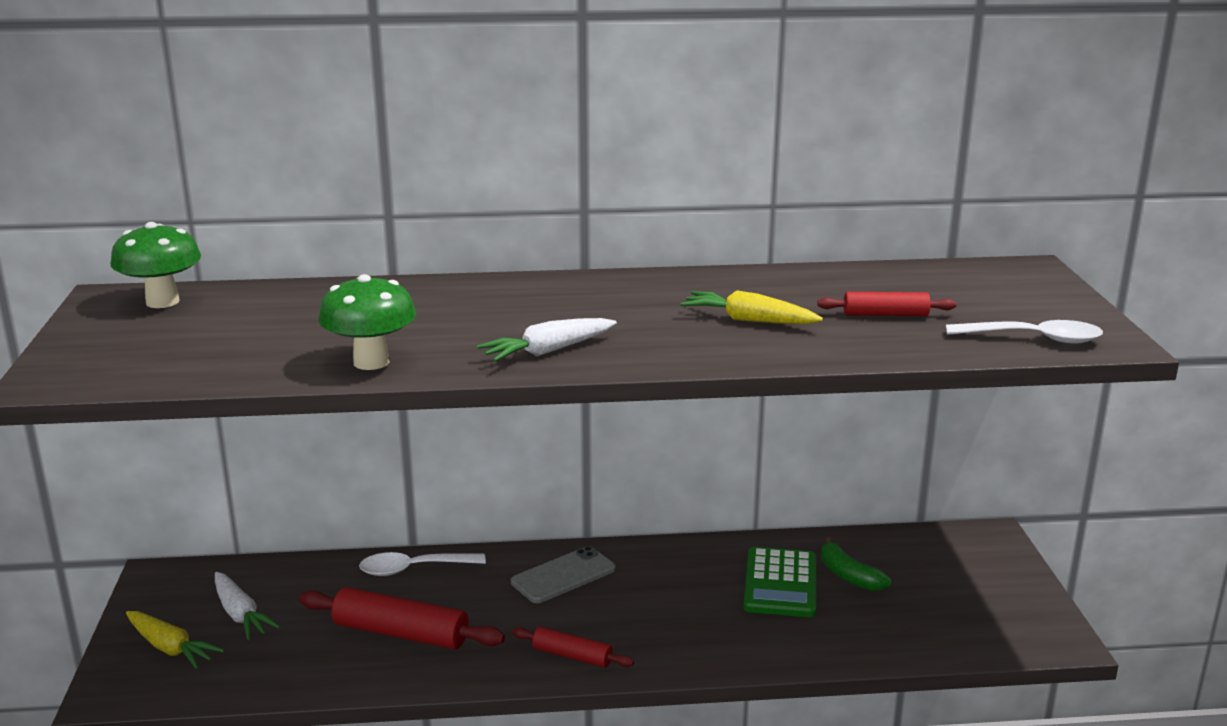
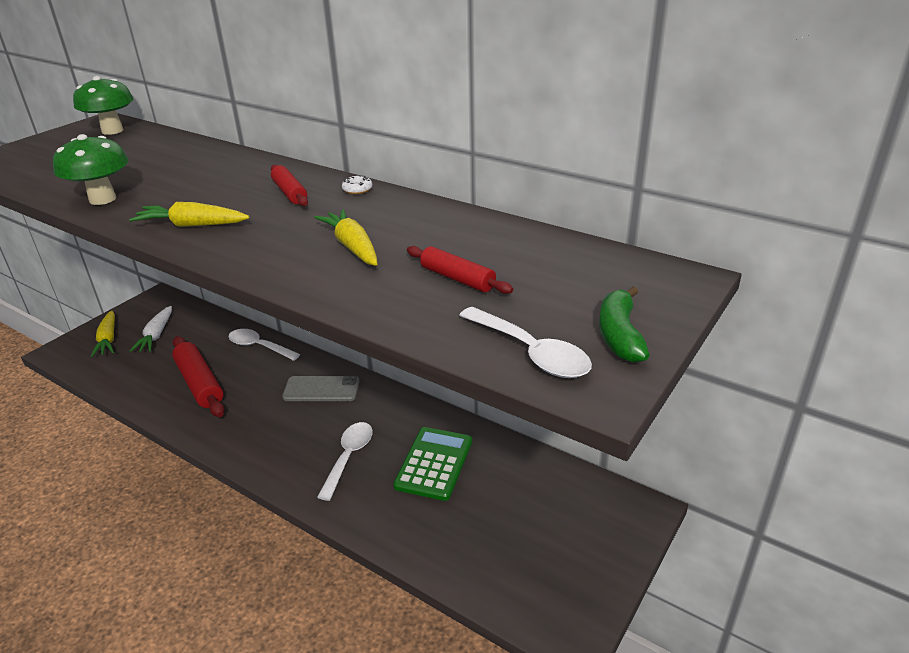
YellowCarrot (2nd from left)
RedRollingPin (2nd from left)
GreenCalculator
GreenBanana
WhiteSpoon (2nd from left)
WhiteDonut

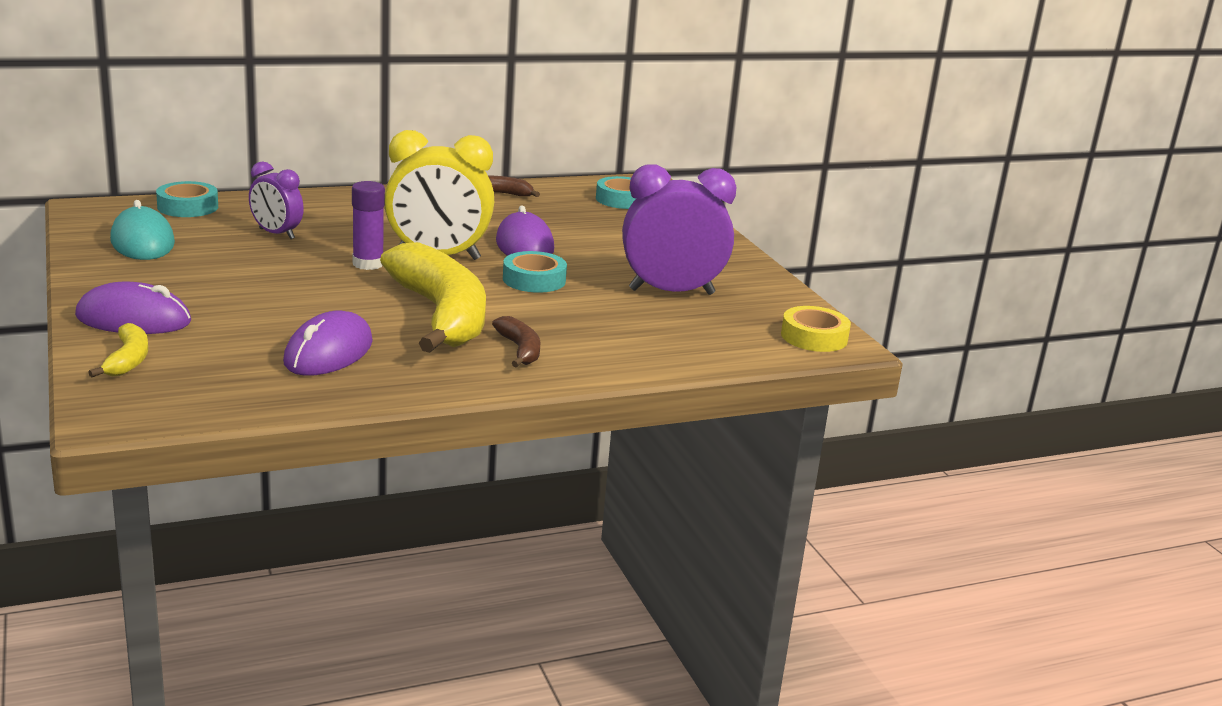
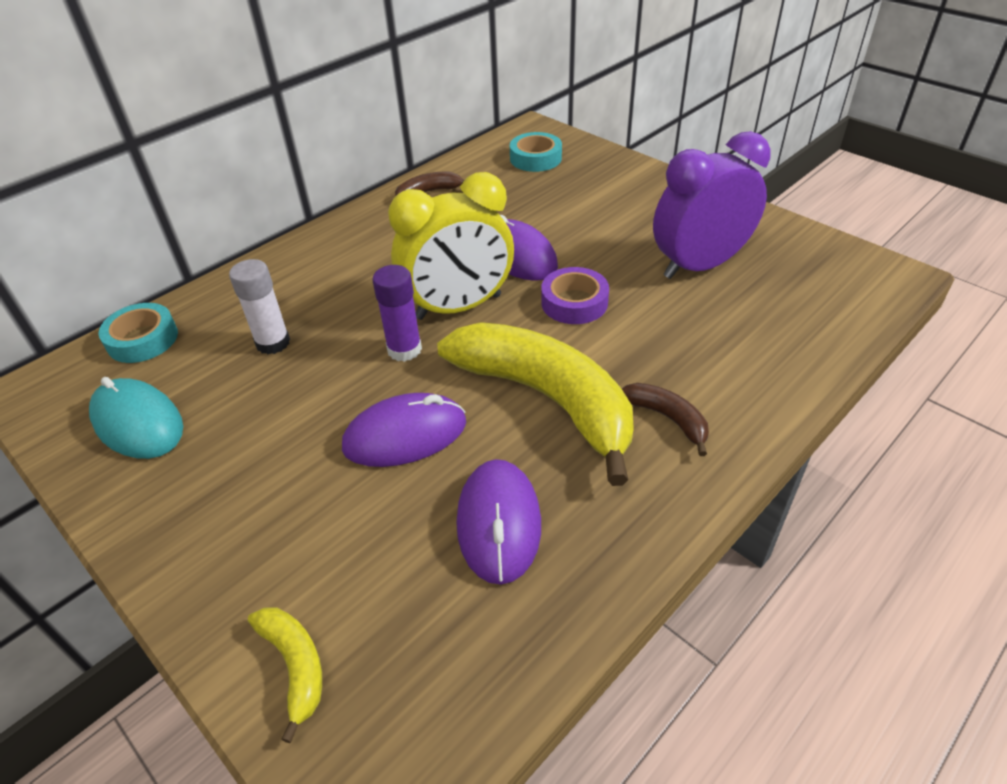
PurpleMouse (1st from left)
WhiteGlueStick
PurpleTape
YellowTape

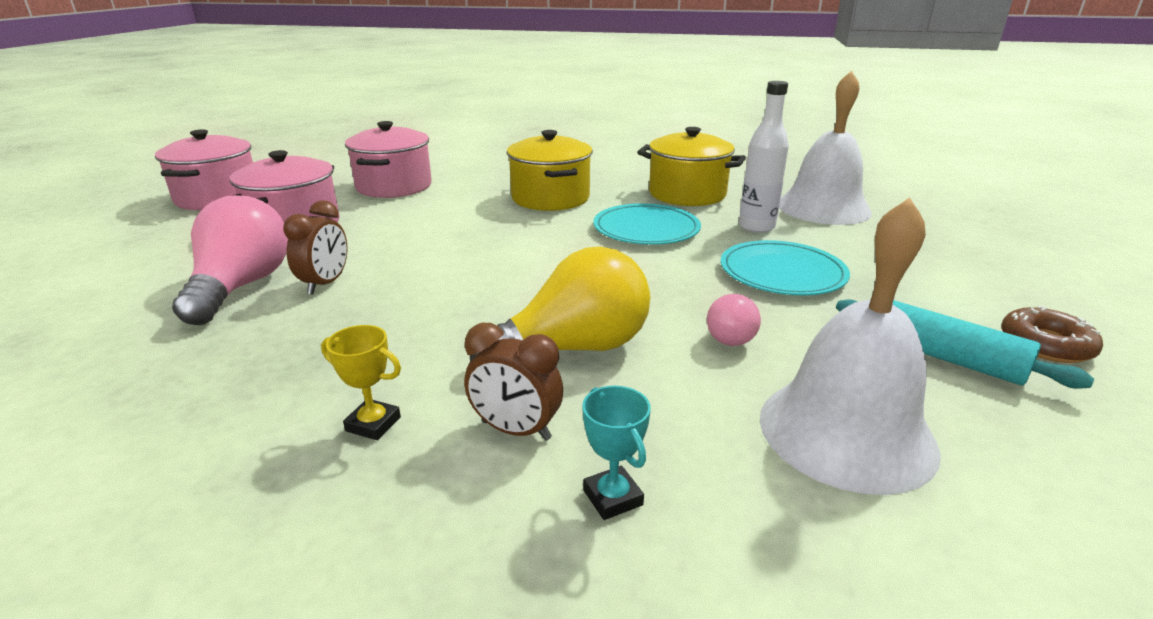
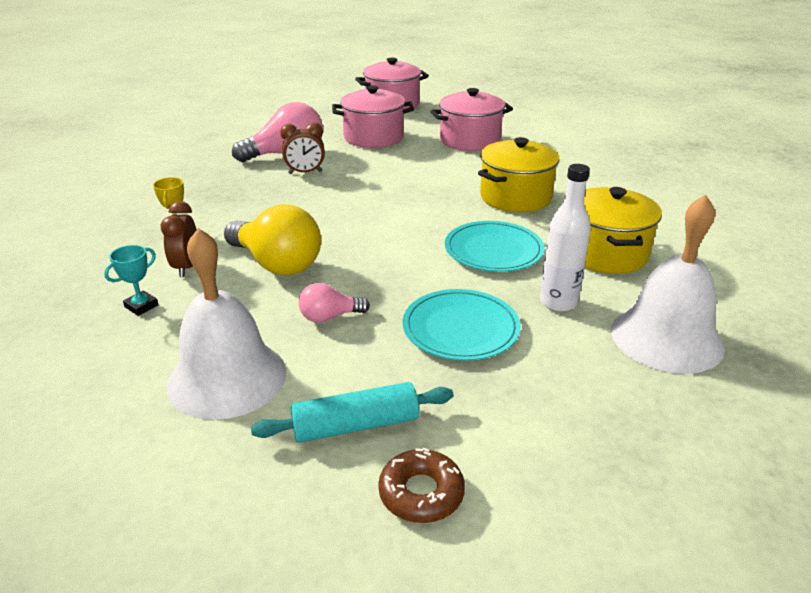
TurquoiseRollingPin

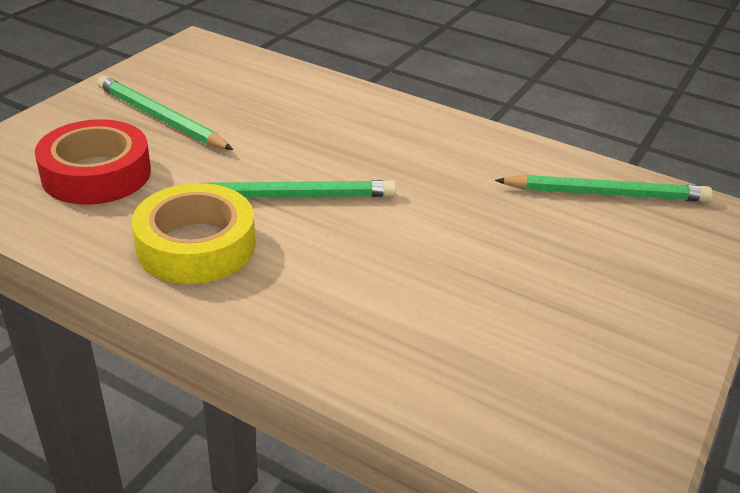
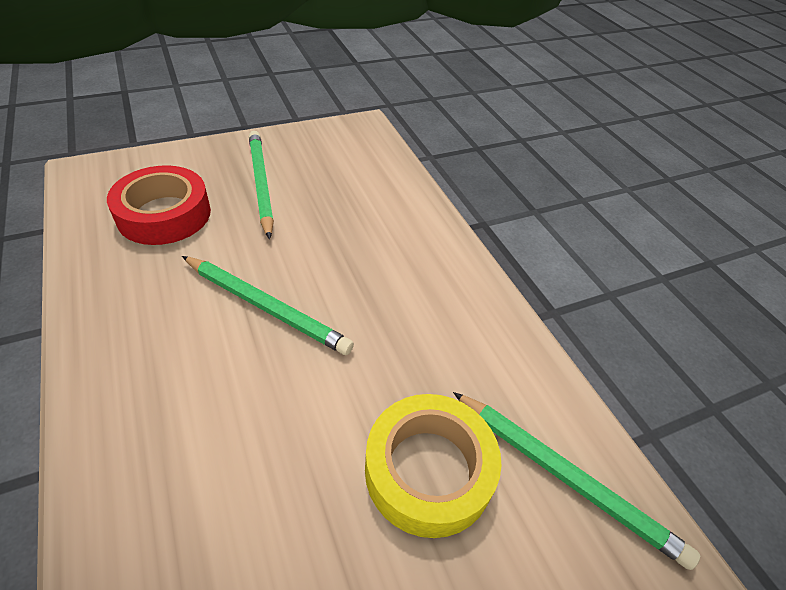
YellowTape

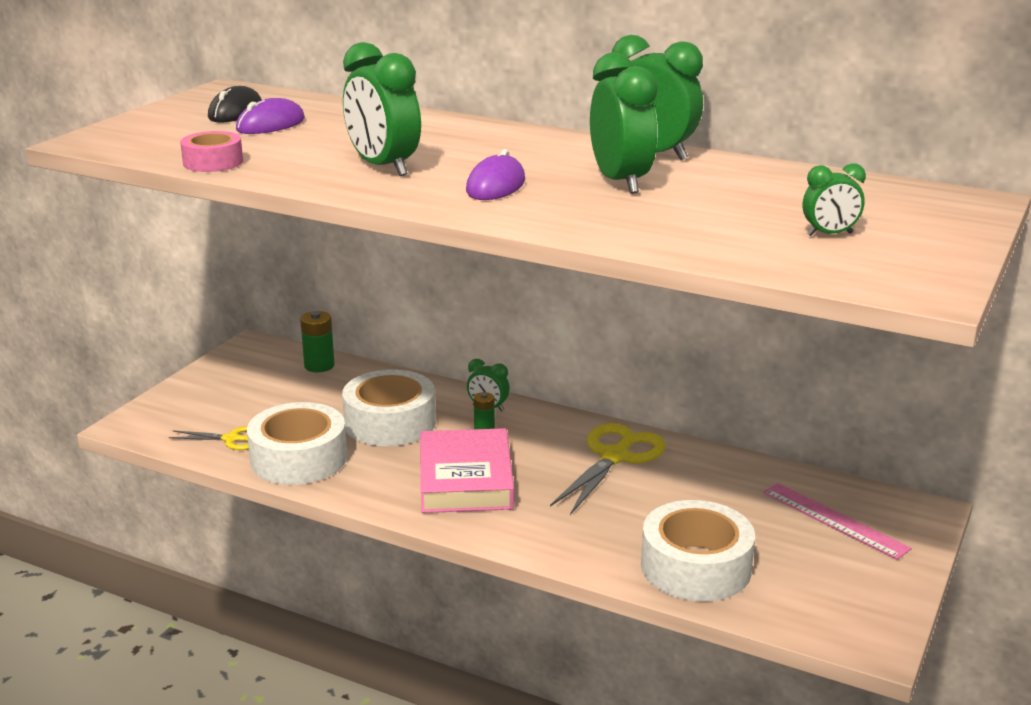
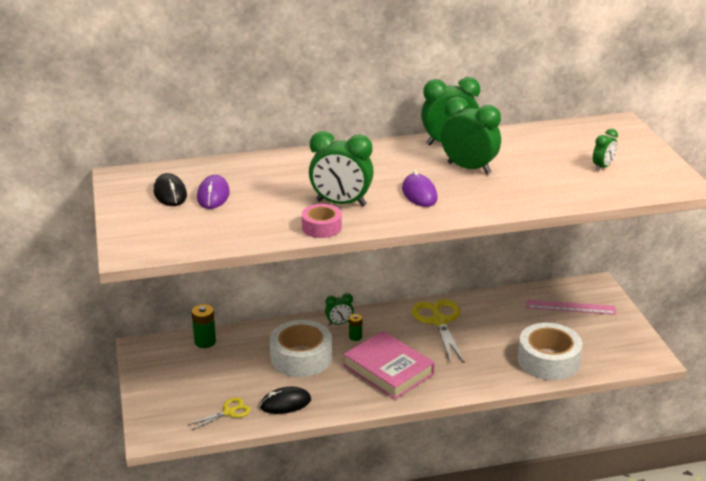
PinkTape
BlackMouse (2nd from left)

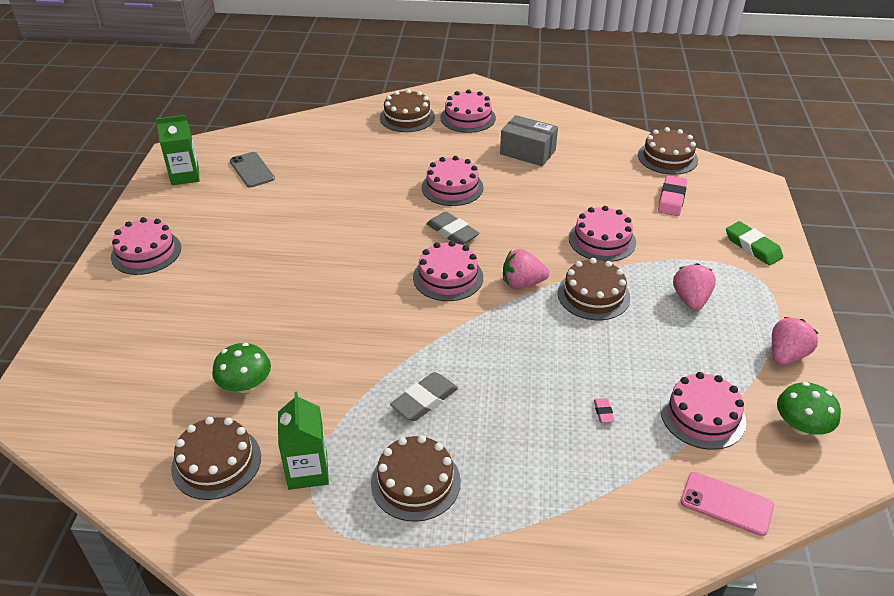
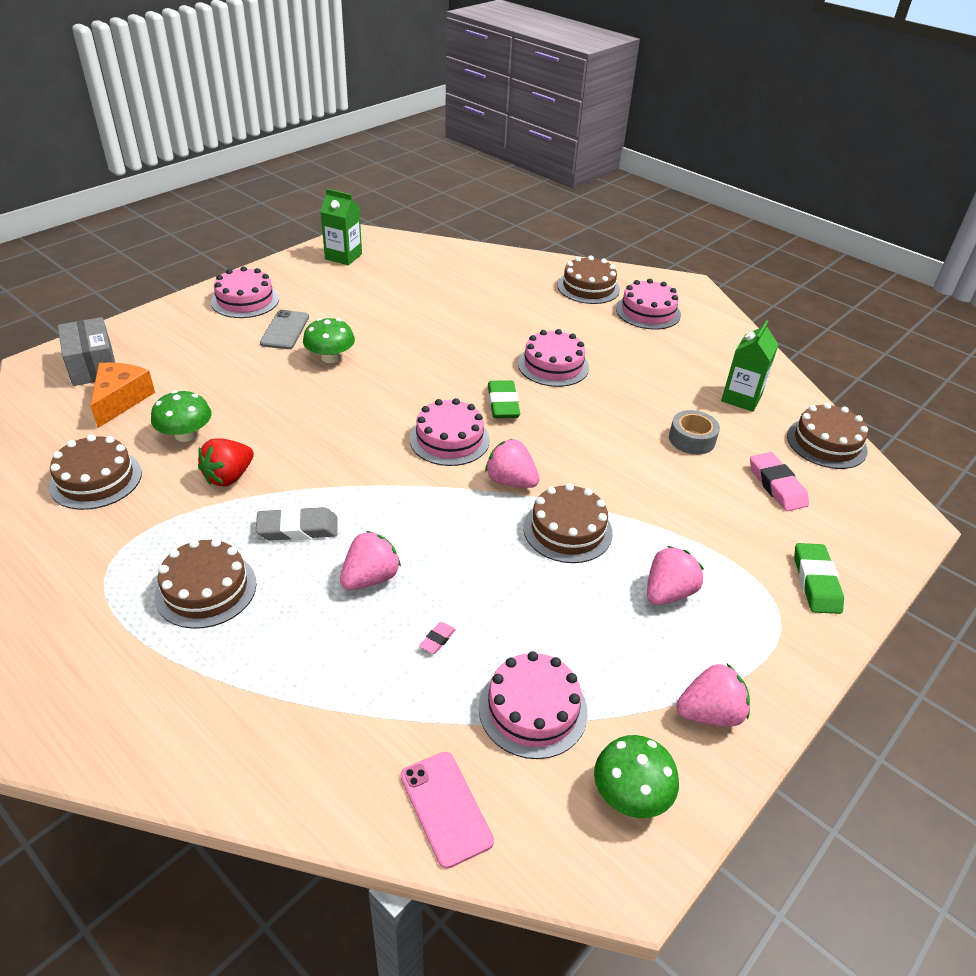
GreyPhone
GreenCarton (2nd from left)
GreenEraser (1st from left)
GreyBox
PinkCake (5th from left in the first image)
PinkEraser (2nd from left)
OrangeCheese
RedStrawberry
GreenMushroom (2nd from left)
PinkStrawberry (1st from left)
GreyTape

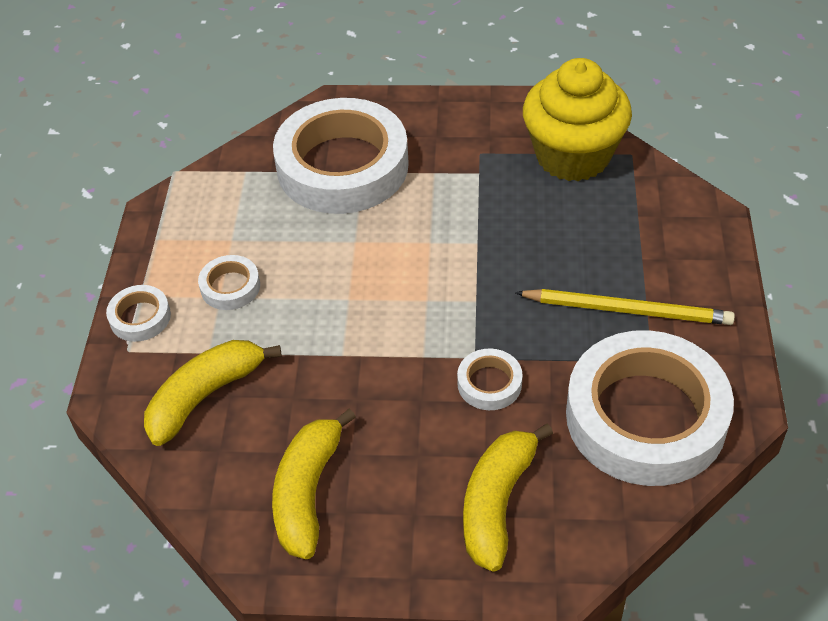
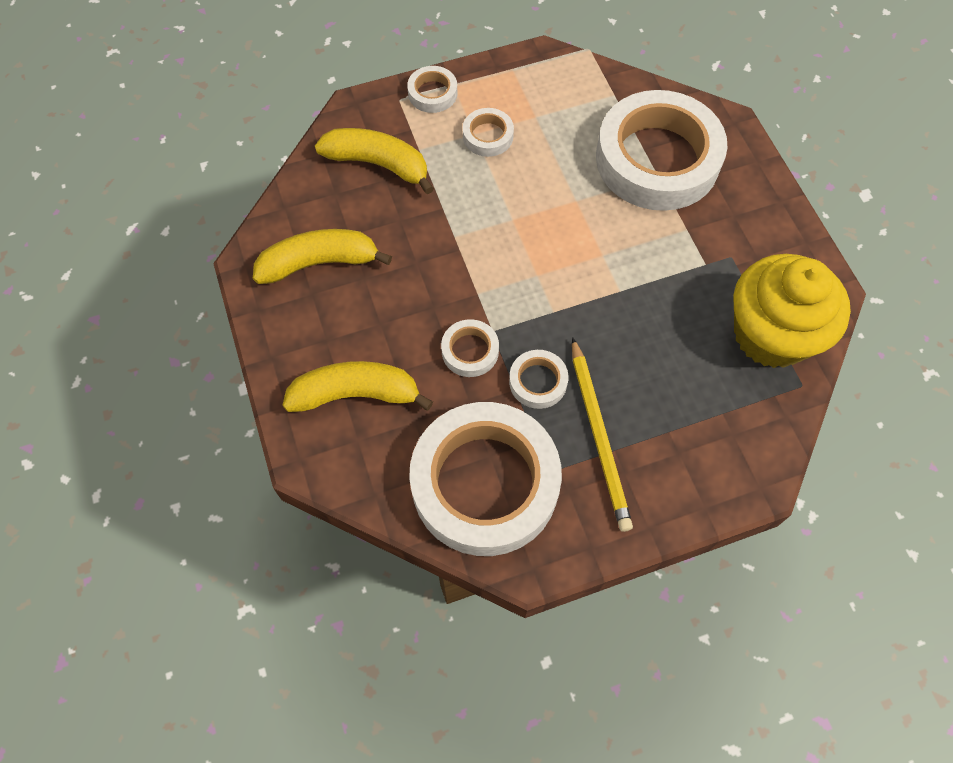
WhiteTape (5th from left)

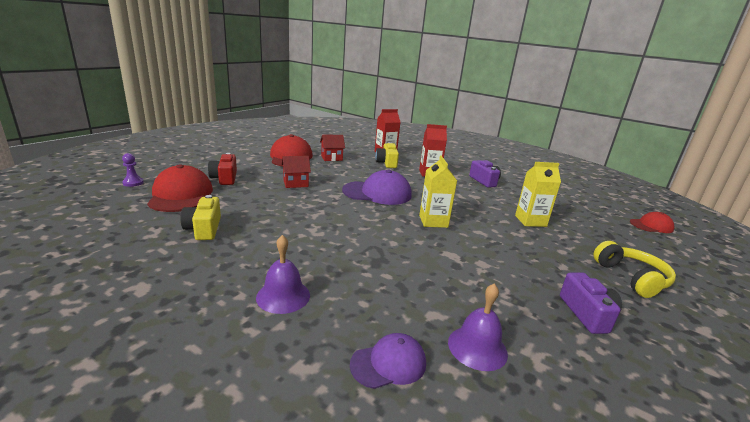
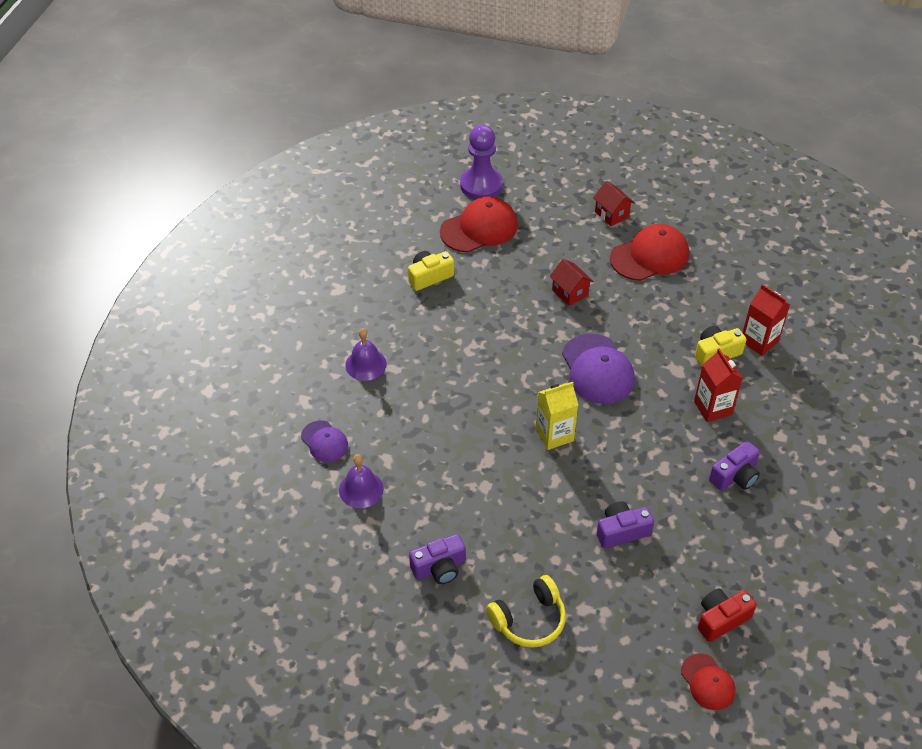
PurplePawn
RedCamera
RedHouse (2nd from left)
PurpleCamera (2nd from left)

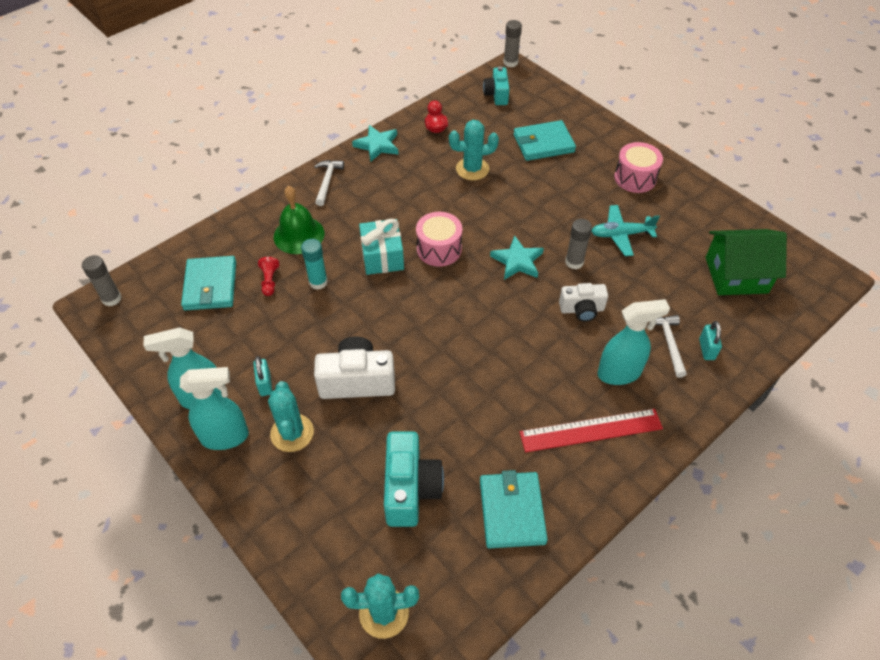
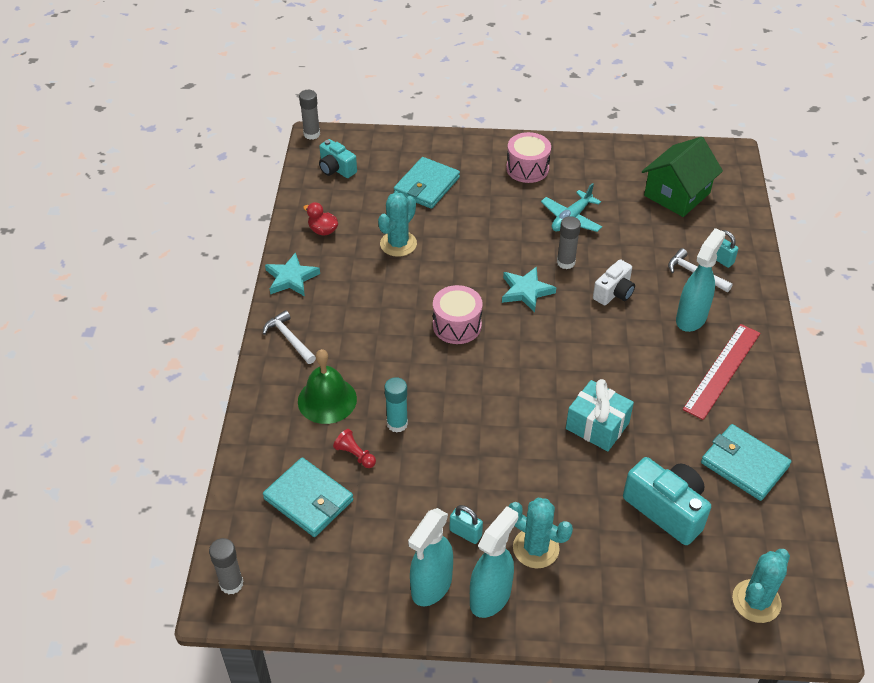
WhiteCamera (1st from left in the first image)
TurquoiseGift

